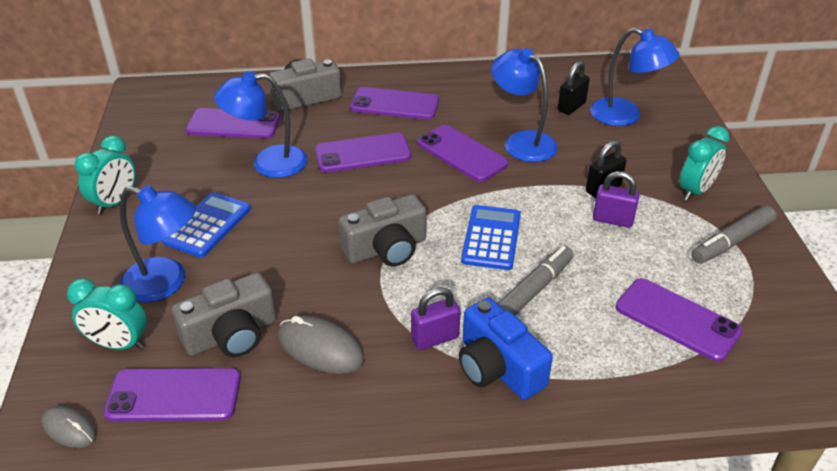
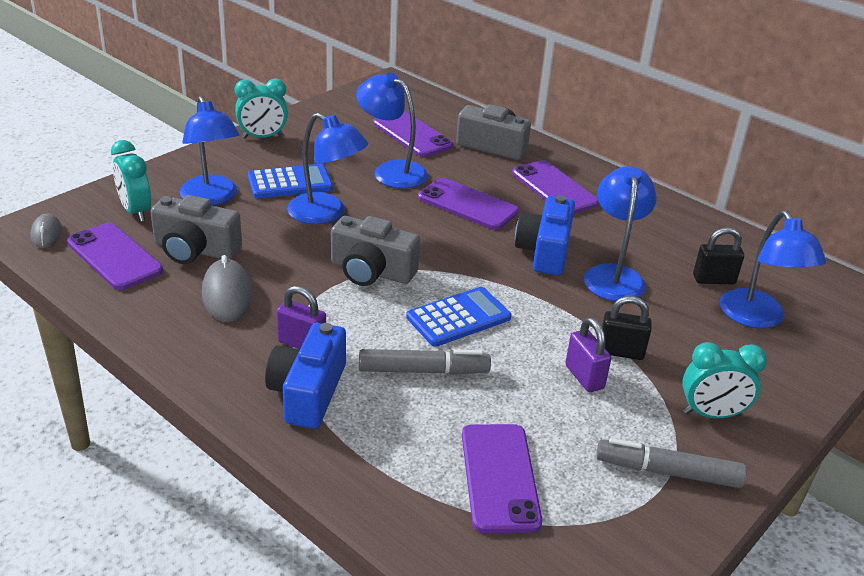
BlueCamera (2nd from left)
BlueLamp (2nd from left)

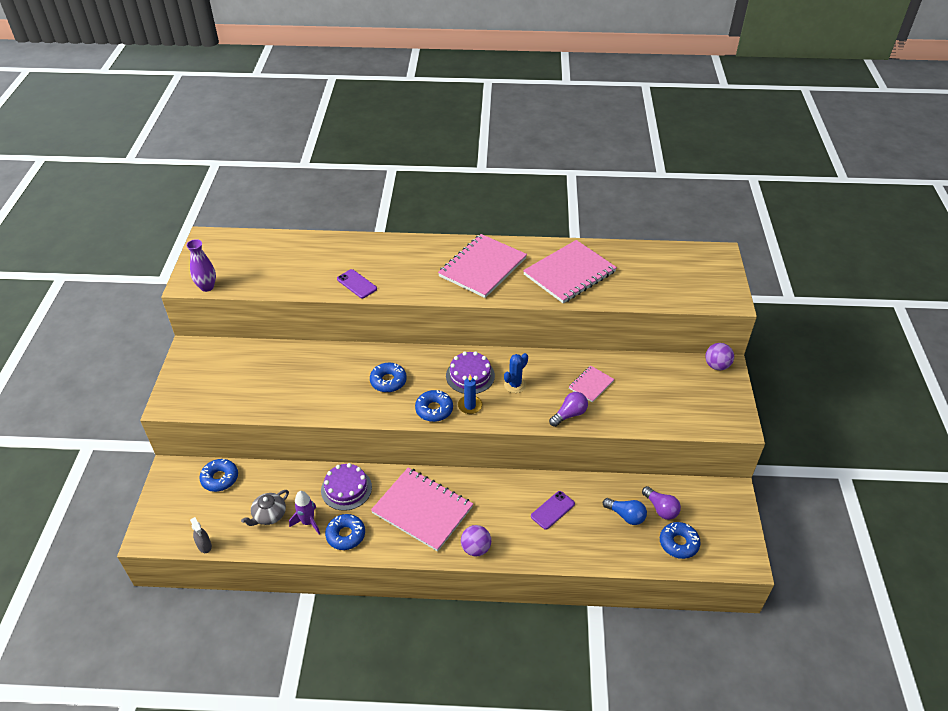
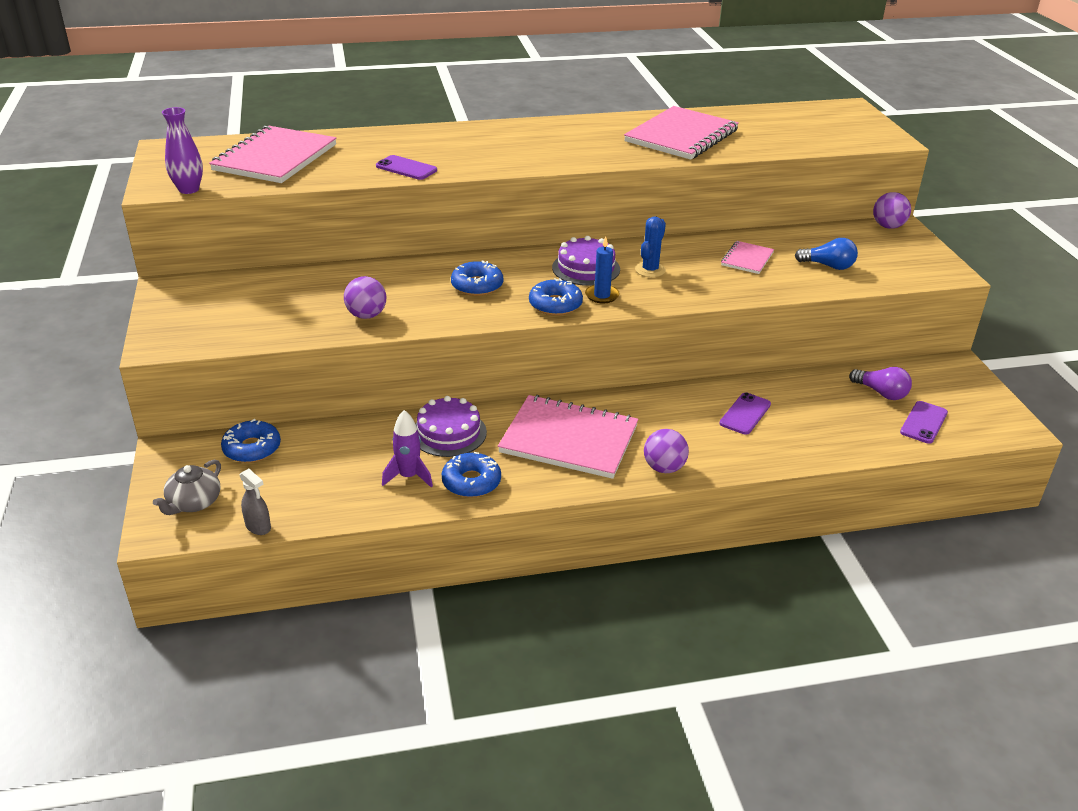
GreyTeapot
PinkNotebook (1st from left)
PurpleLightBulb (1st from left in the first image)
BlueLightBulb
PurplePhone (3rd from left)
PurpleBall (1st from left)

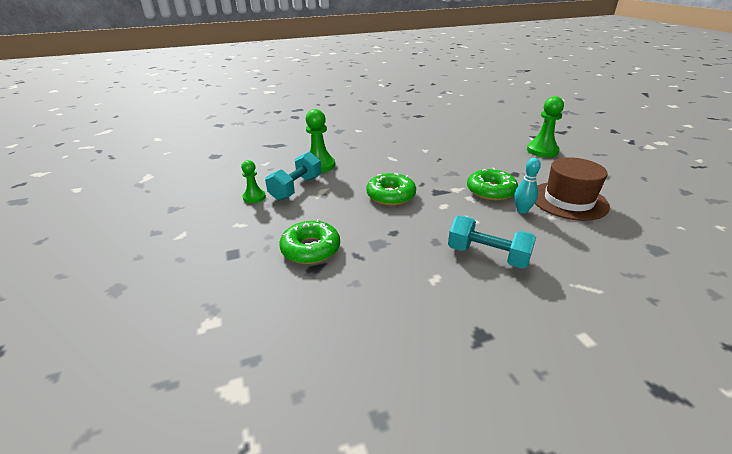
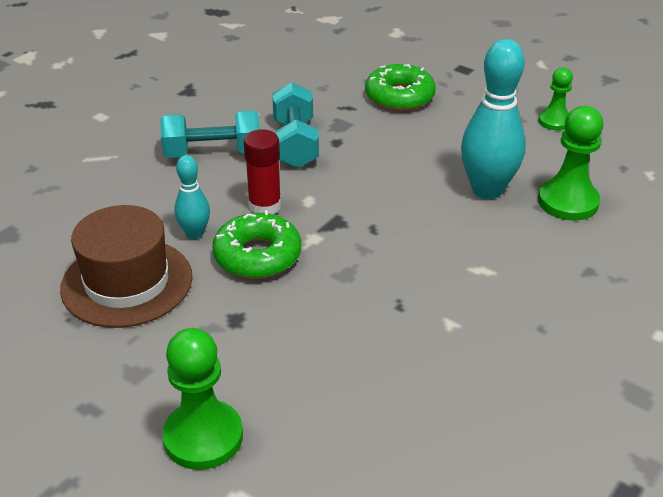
TurquoiseDumbbell (2nd from left)
GreenDonut (2nd from left in the first image)
RedGlueStick
TurquoiseBowlingPin (2nd from left)

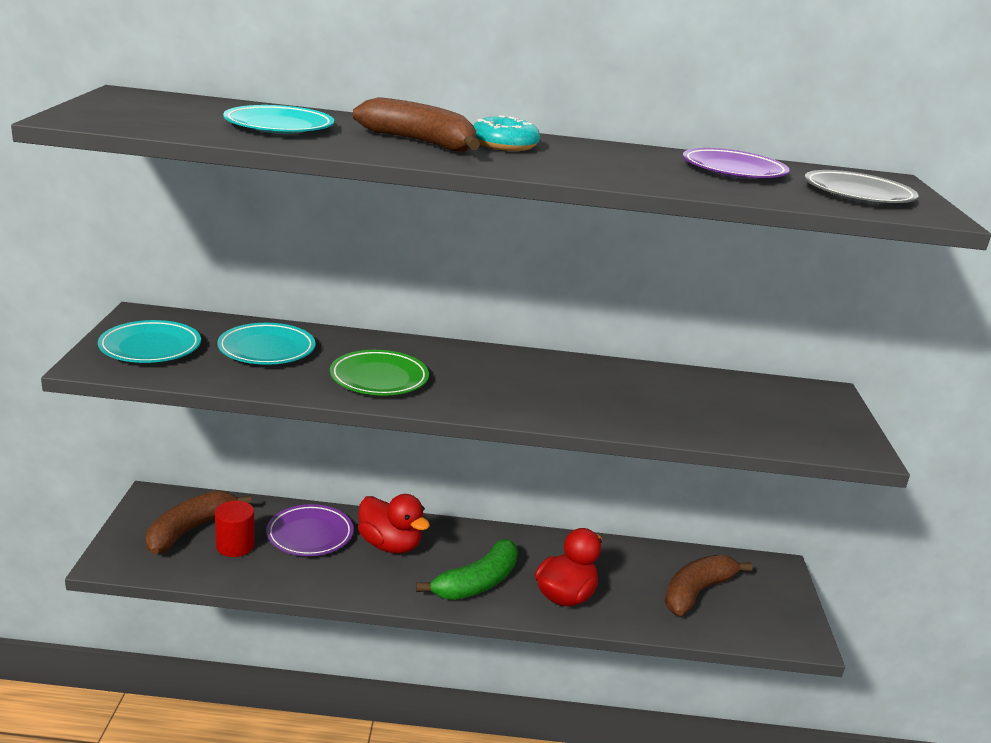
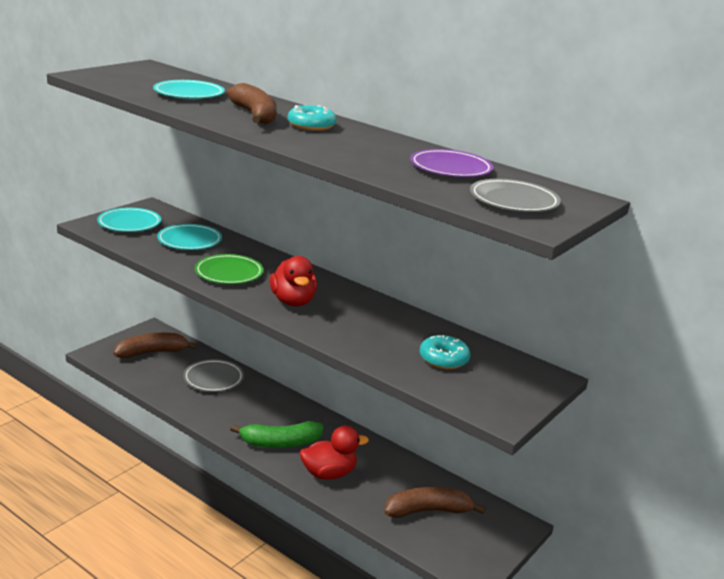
RedCylinder
GreyPlate (1st from left)
RedDuck (1st from left)
TurquoiseDonut (2nd from left)

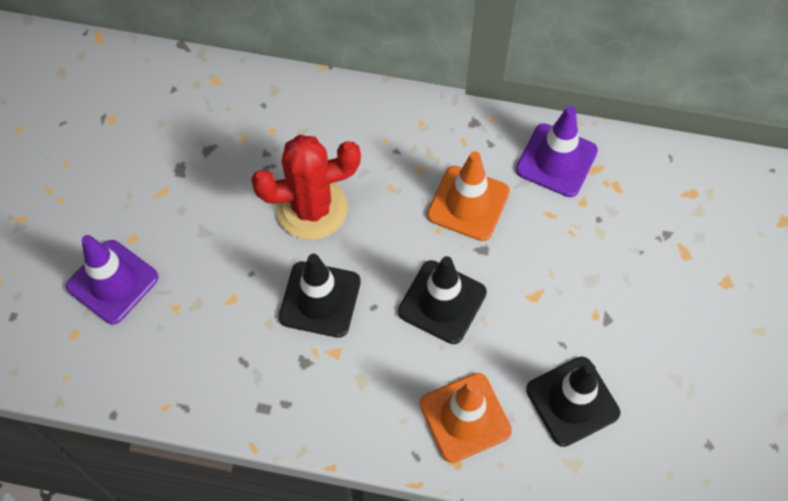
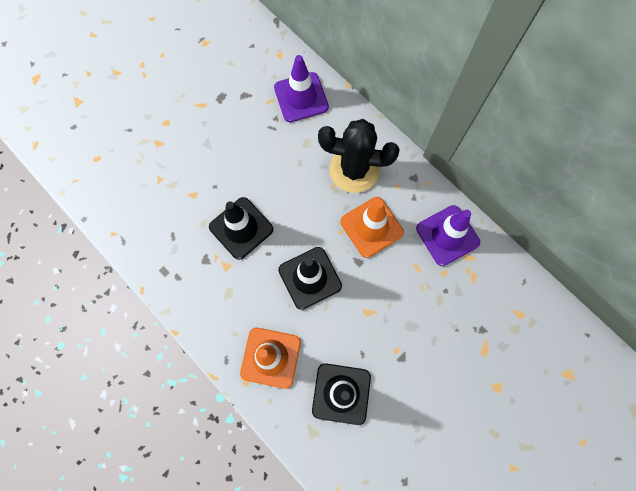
PurpleTrafficCone (1st from left)
RedCactus
BlackCactus

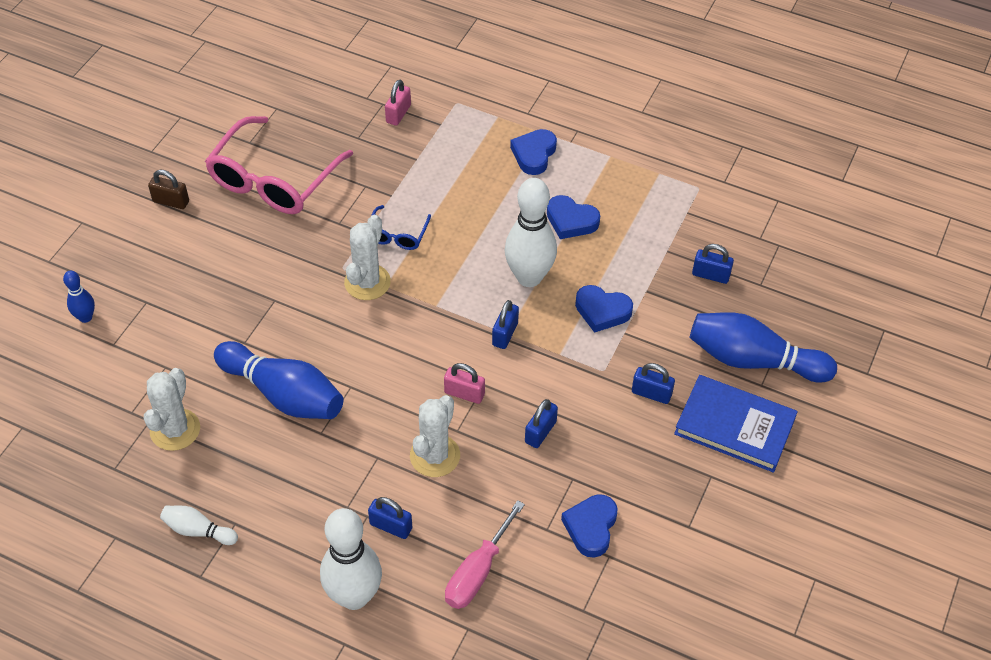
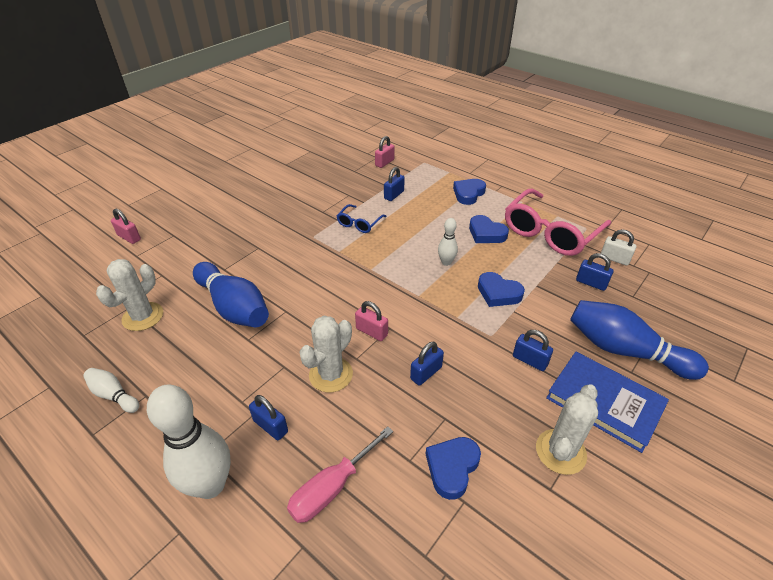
PinkPadlock (1st from left)
BrownPadlock
PinkGlasses
WhiteCactus (3rd from left)
BluePadlock (2nd from left)
WhiteBowlingPin (3rd from left)
WhitePadlock

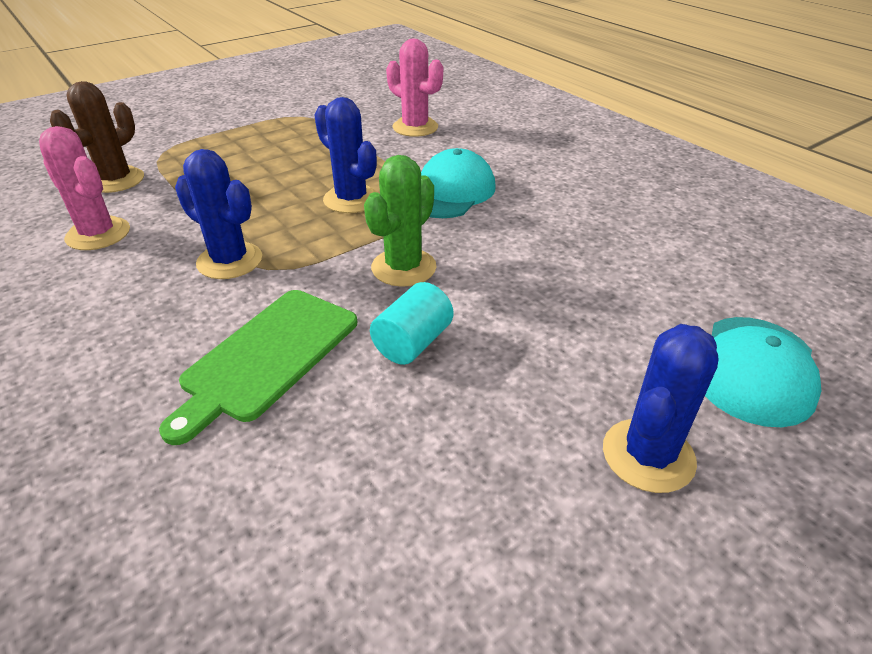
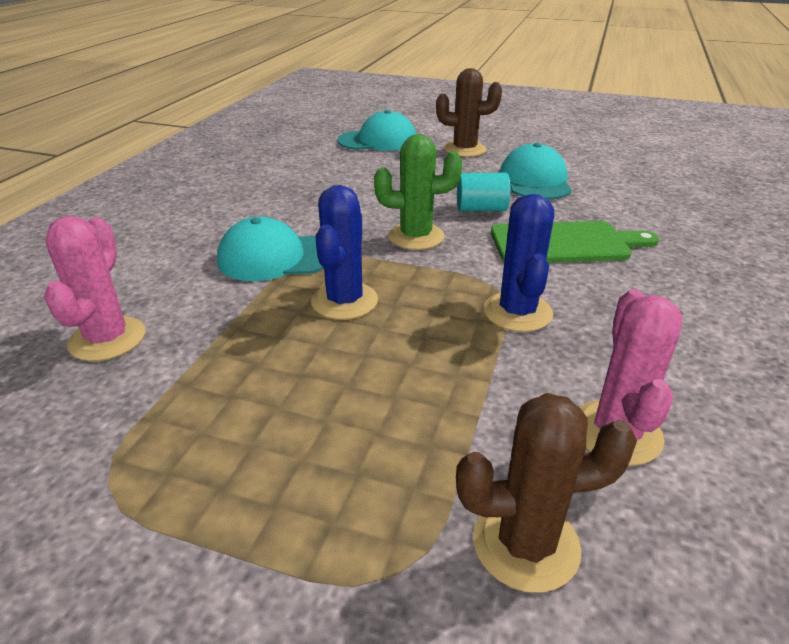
BrownCactus (1st from left)
TurquoiseCap (3rd from left)

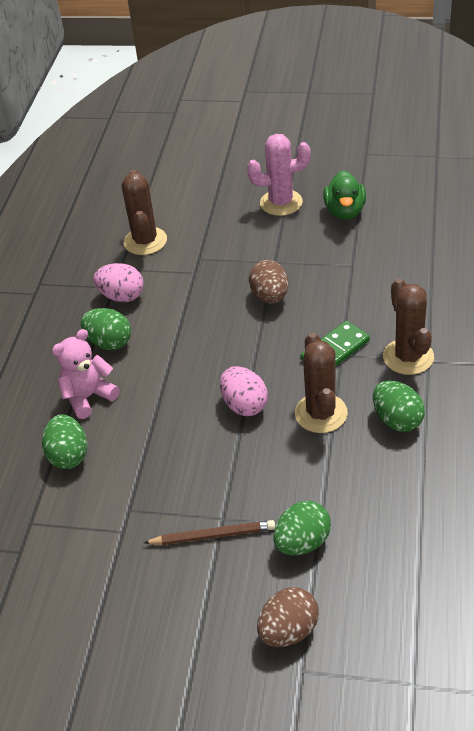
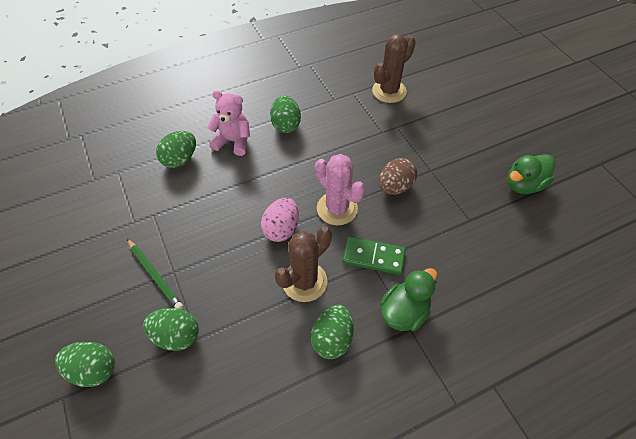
PinkEgg (1st from left in the first image)
GreenPencil
PinkCactus
GreenEgg (1st from left)
GreenDuck (1st from left)

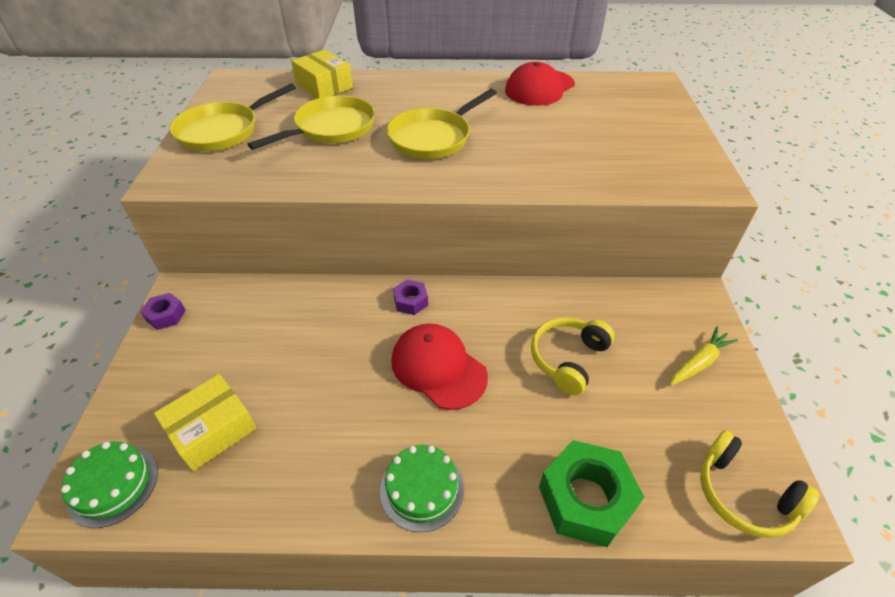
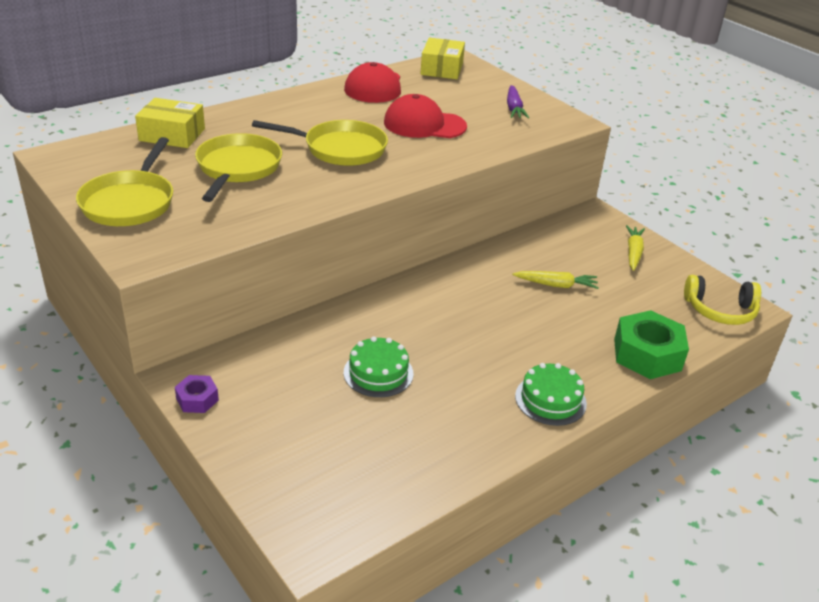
GreenCake (1st from left)
YellowBox (2nd from left)
YellowPan (3rd from left)
RedCap (2nd from left)
PurpleNut (2nd from left in the first image)
YellowCarrot (1st from left)
PurpleCarrot

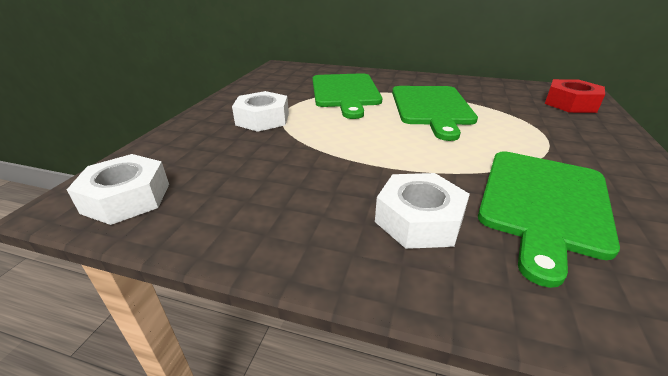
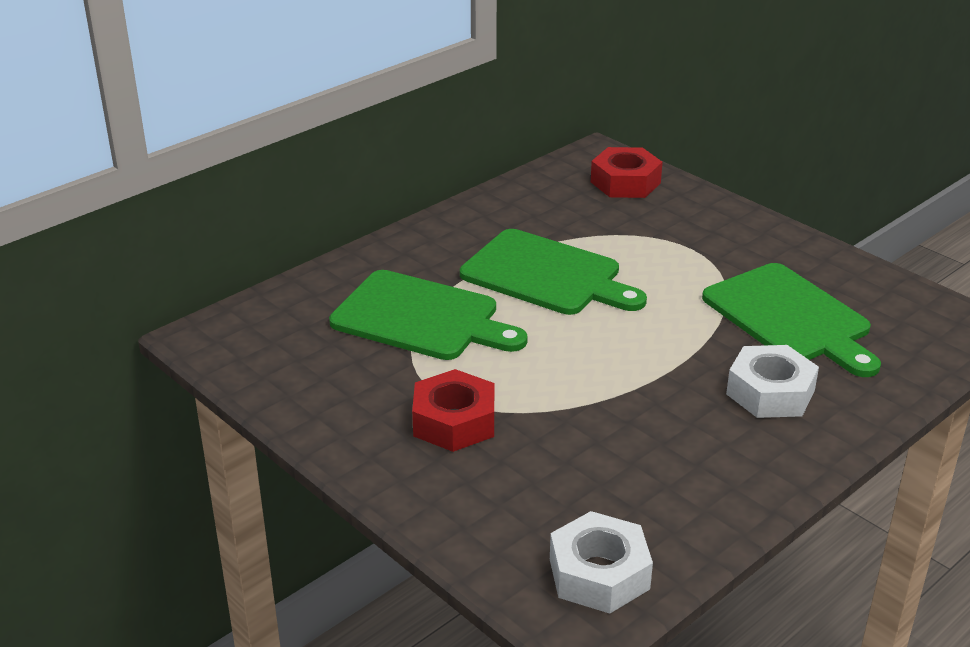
RedNut (1st from left)

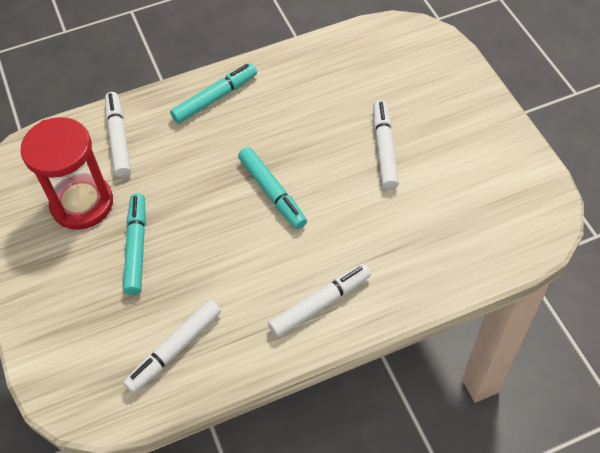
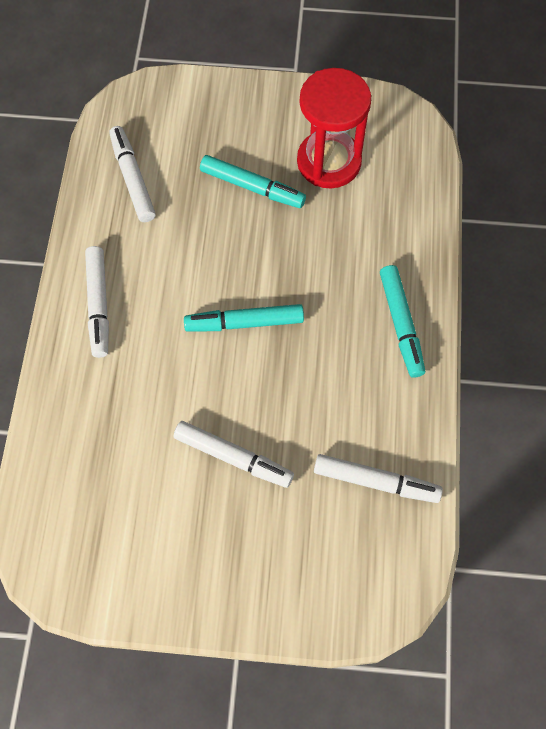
WhiteMarker (4th from left)

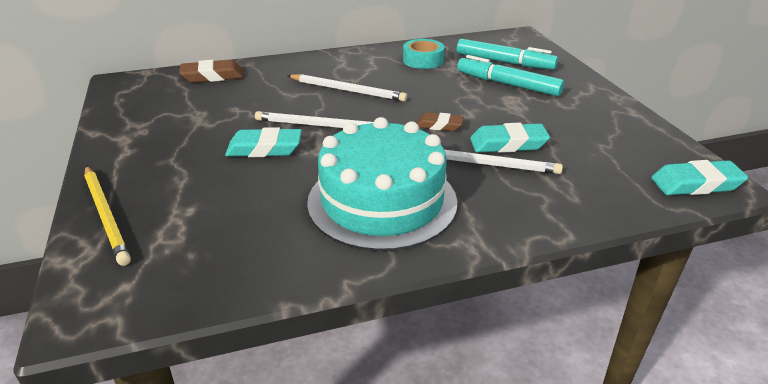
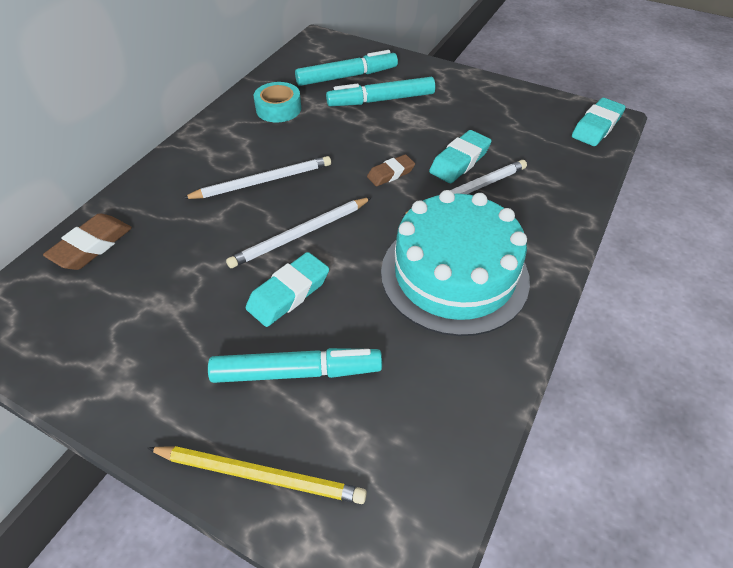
TurquoiseMarker (1st from left)

